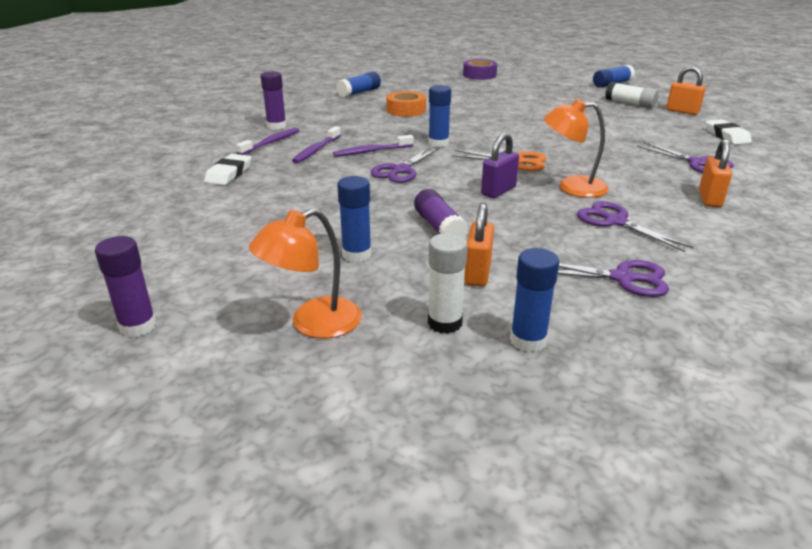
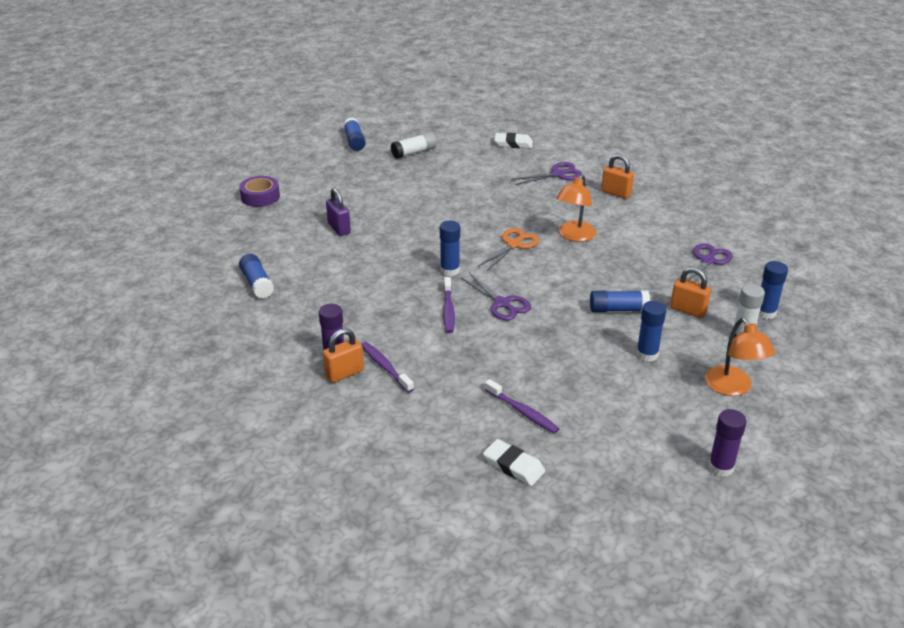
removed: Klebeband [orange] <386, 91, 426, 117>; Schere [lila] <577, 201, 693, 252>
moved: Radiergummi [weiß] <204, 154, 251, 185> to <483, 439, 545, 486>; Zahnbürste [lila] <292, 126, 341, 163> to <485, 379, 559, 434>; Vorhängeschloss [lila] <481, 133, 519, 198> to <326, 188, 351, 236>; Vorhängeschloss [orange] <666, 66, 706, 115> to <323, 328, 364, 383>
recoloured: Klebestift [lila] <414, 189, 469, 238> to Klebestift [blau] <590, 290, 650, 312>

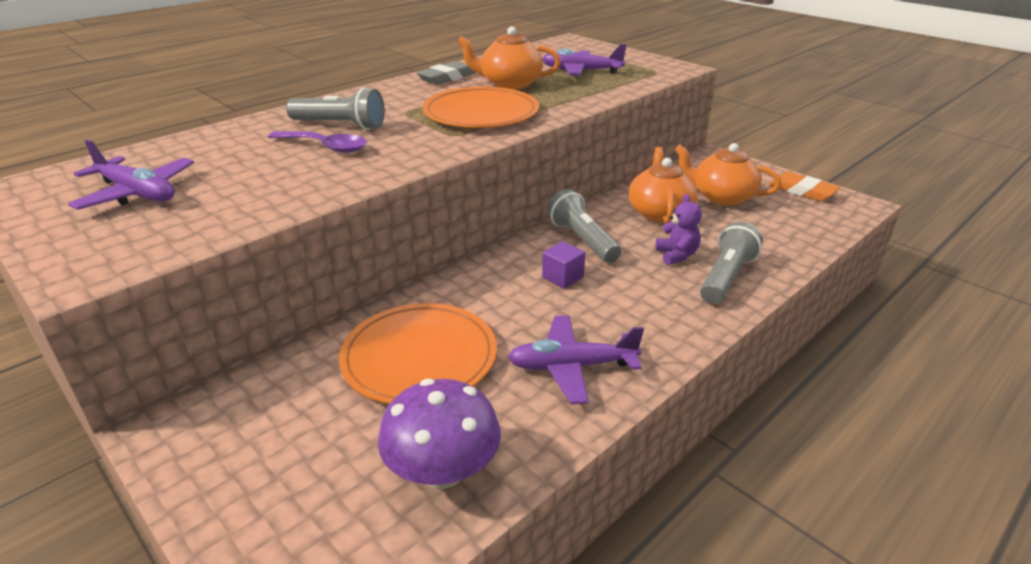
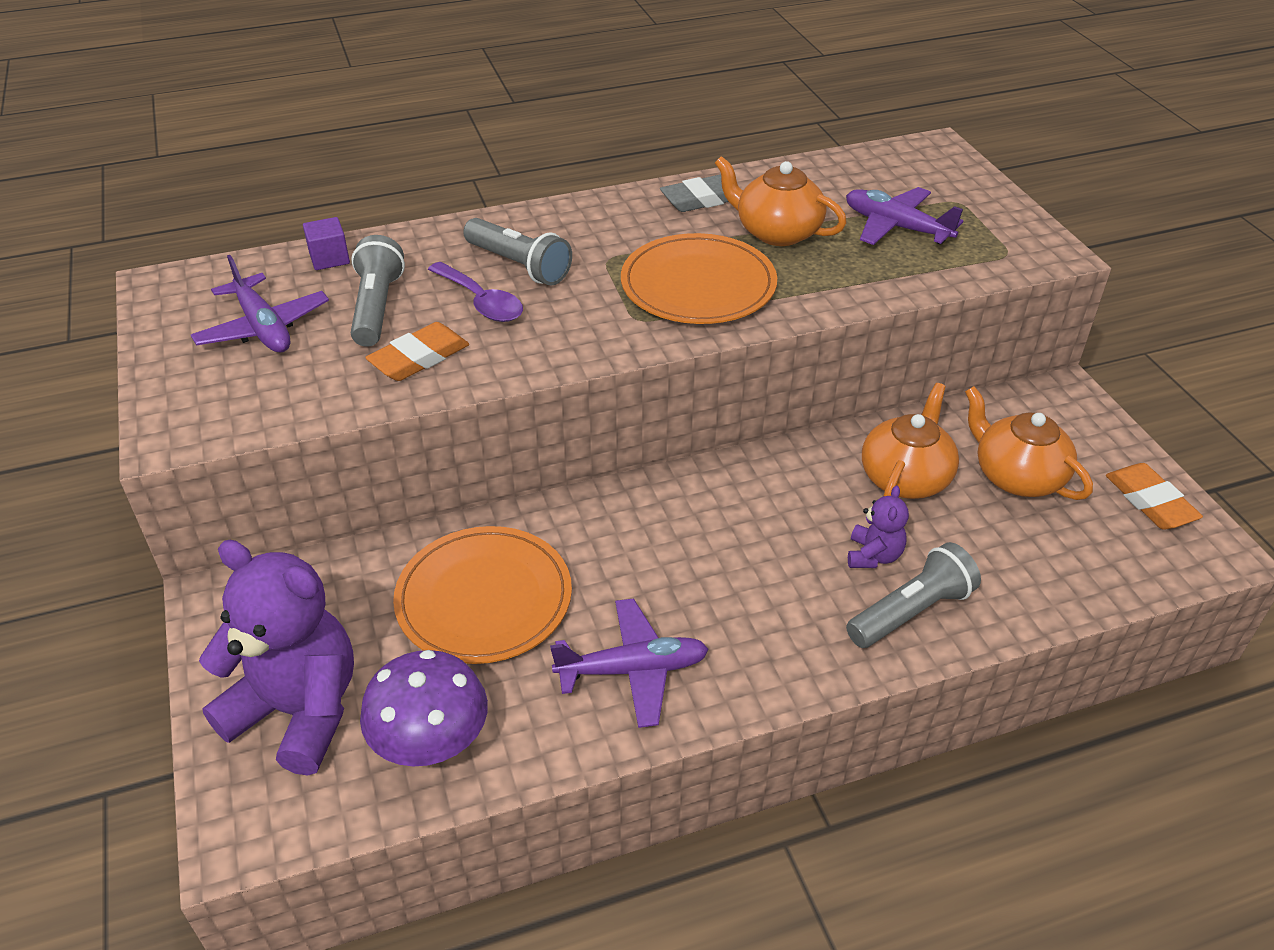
added: Teddybär [lila] <199, 540, 354, 776>; Radiergummi [orange] <365, 322, 469, 381>
moved: Kubus [lila] <542, 241, 585, 289> to <303, 217, 350, 270>; Taschenlampe [grau] <547, 189, 621, 263> to <351, 235, 405, 347>
turned: Flugzeug [lila] <508, 315, 644, 404> = <550, 598, 709, 728> 150 degrees clockwise

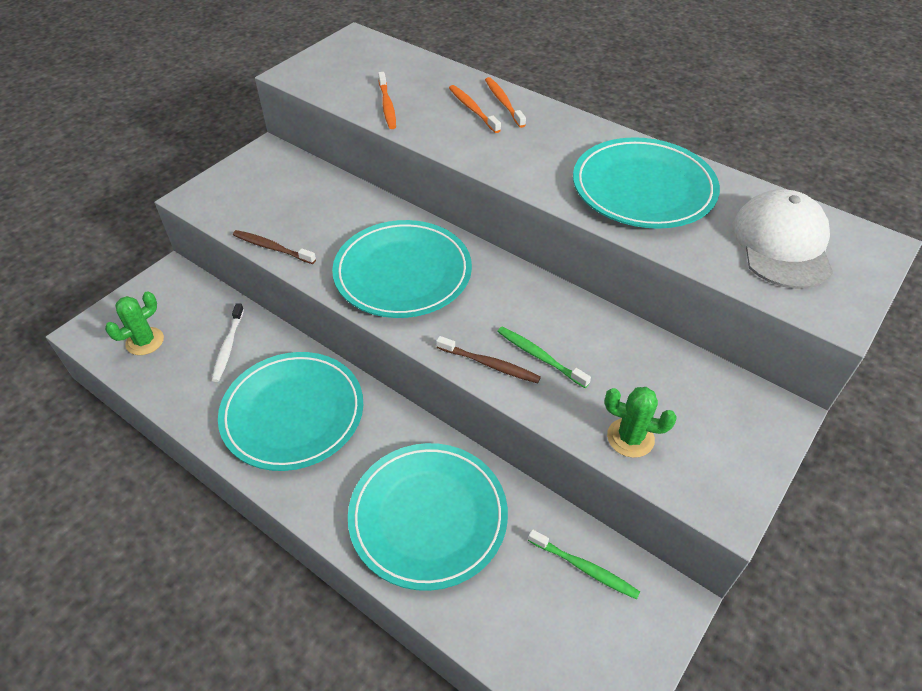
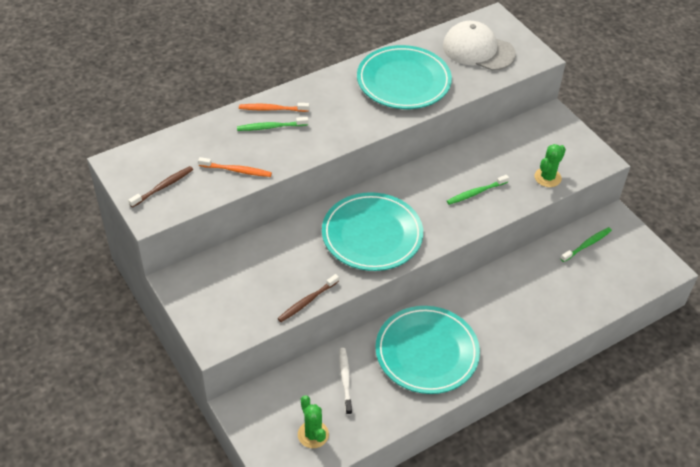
removed: Teller [türkis] <348, 443, 508, 591>
moved: Zahnbürste [braun] <436, 336, 541, 383> to <128, 166, 193, 208>
recoloured: Zahnbürste [orange] <449, 85, 501, 133> to Zahnbürste [grün] <237, 117, 308, 131>
turned: Zahnbürste [weiß] <212, 303, 244, 382> = <339, 348, 352, 415> 120 degrees counterclockwise

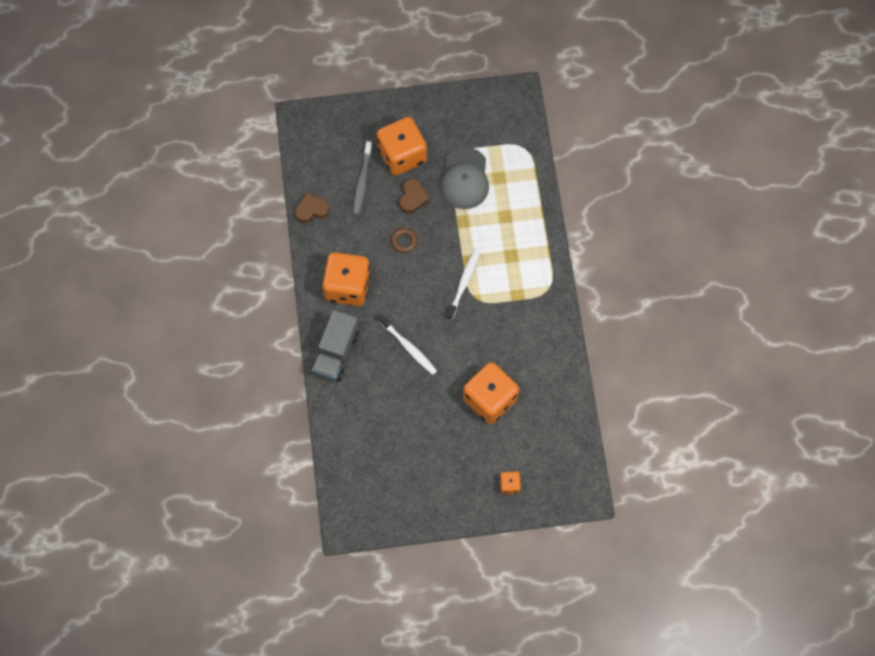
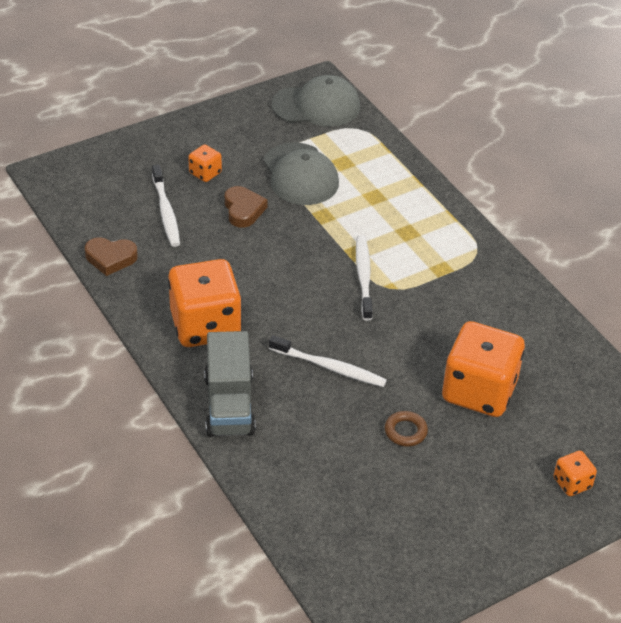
added: Kappe [grau] <271, 75, 360, 127>
moved: Ring [braun] <391, 228, 417, 253> to <385, 411, 428, 447>
recoloured: Zahnbürste [grau] <353, 141, 372, 215> to Zahnbürste [weiß] <152, 165, 180, 247>
turned: Herz [braun] <295, 193, 330, 223> = <85, 237, 138, 276> 135 degrees counterclockwise
resized: Spielwürfel [orange] <377, 117, 427, 176> = <188, 145, 222, 182> x0.45

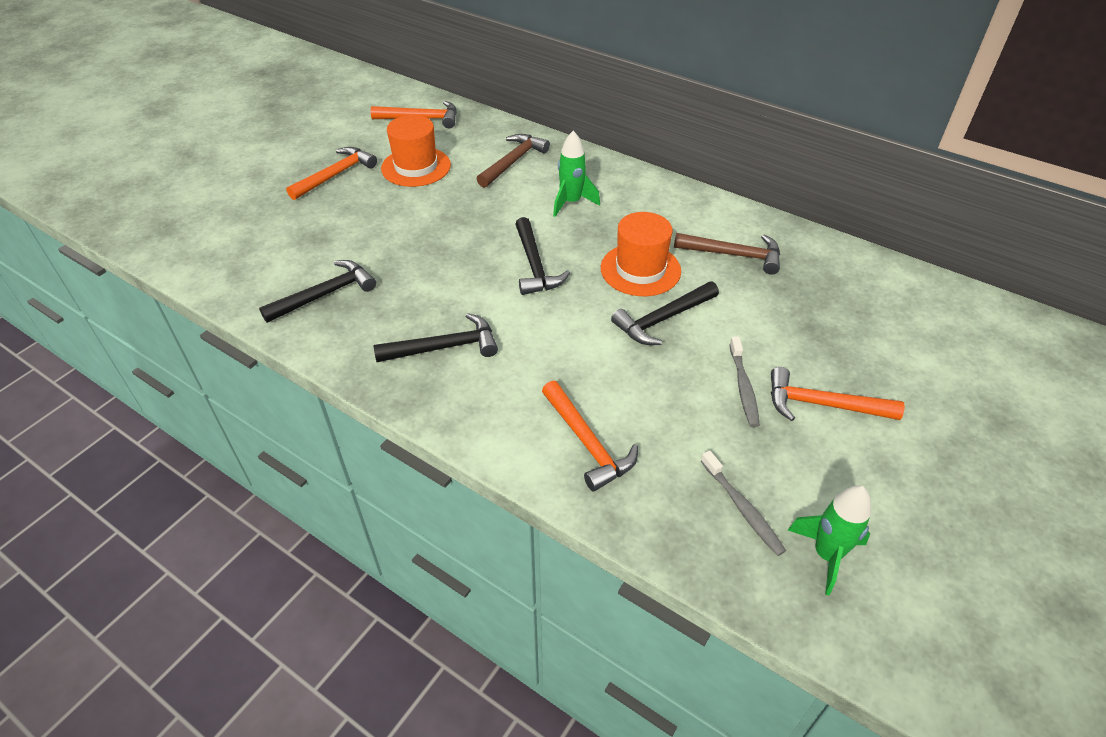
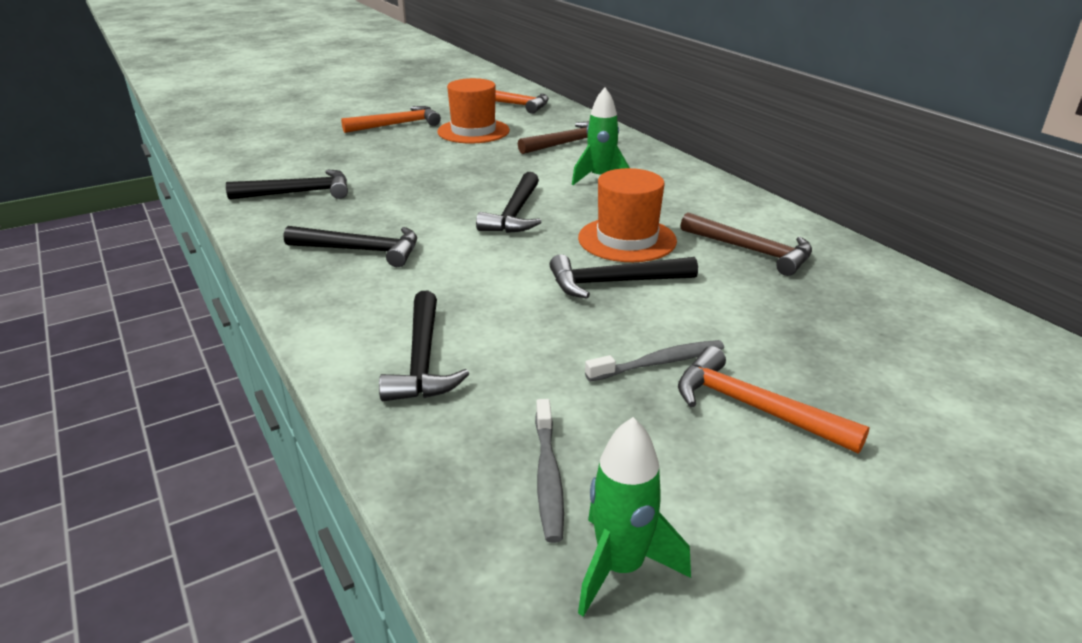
recoloured: Hammer [orange] <542, 381, 638, 492> to Hammer [schwarz] <379, 291, 470, 401>
turned: Zahnbürste [grau] <729, 336, 759, 427> = <585, 340, 724, 381> 135 degrees counterclockwise

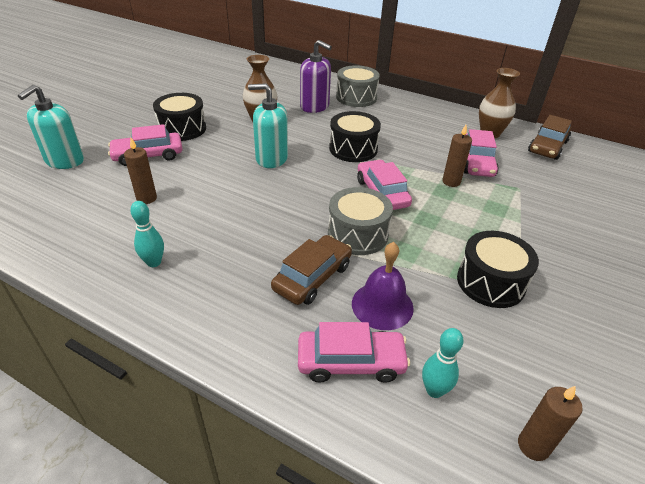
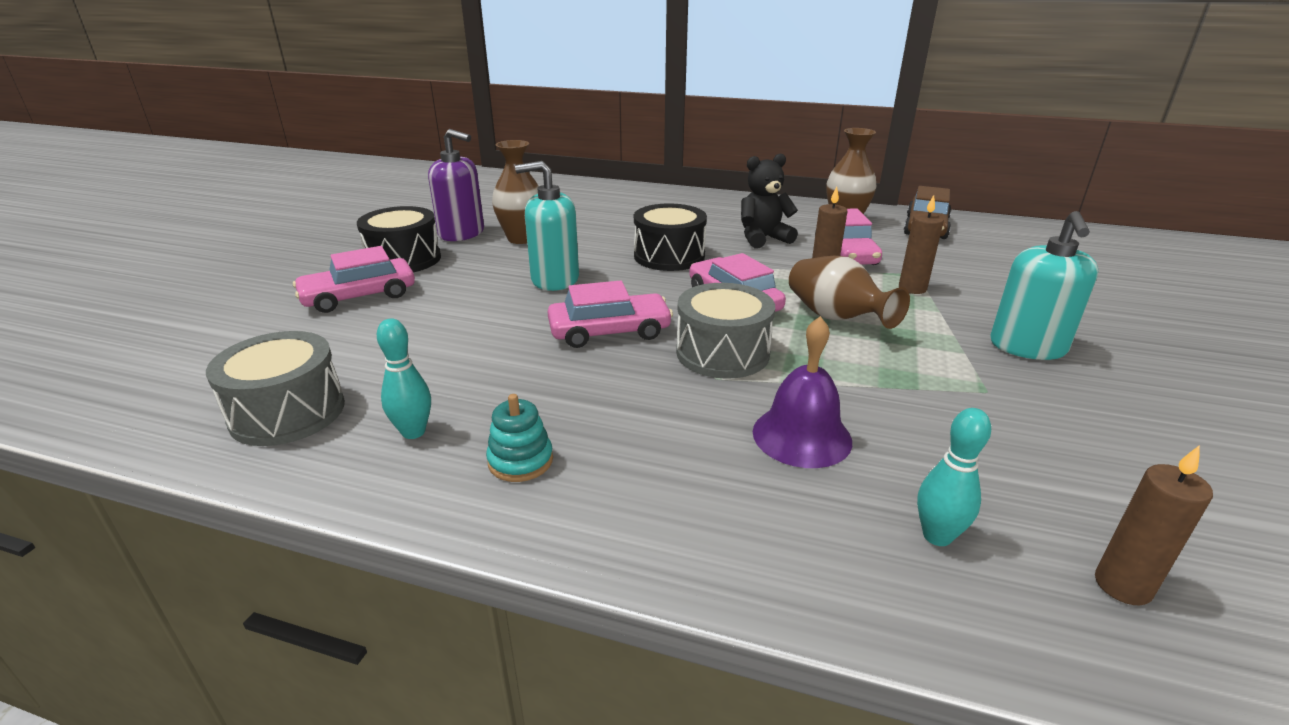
removed: Auto [braun] <271, 235, 352, 305>; Trommel [schwarz] <457, 231, 539, 308>
added: Stapelspielzeug [türkis] <486, 394, 553, 482>; Teddybär [schwarz] <741, 153, 798, 248>; Vase [braun] <789, 256, 910, 329>
moved: Seifenspender [türkis] <18, 85, 84, 169> to <990, 211, 1099, 360>; Kerze [braun] <124, 138, 157, 204> to <899, 195, 944, 294>; Auto [rosa] <298, 322, 410, 383> to <548, 281, 673, 348>; Seifenspender [lila] <300, 40, 332, 113> to <428, 129, 484, 241>; Trommel [grau] <336, 65, 380, 107> to <206, 331, 345, 446>

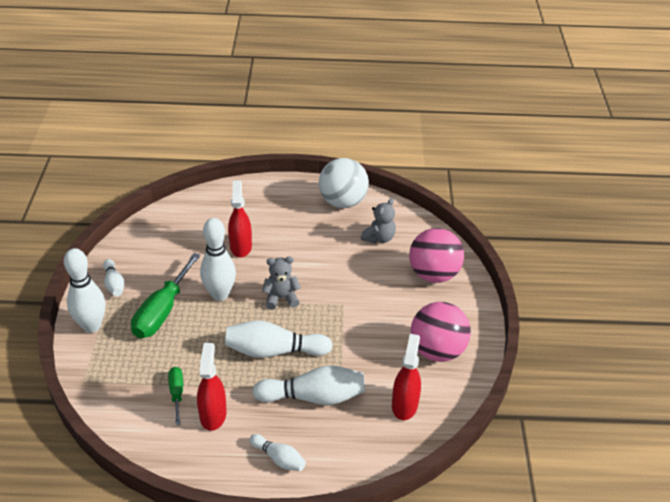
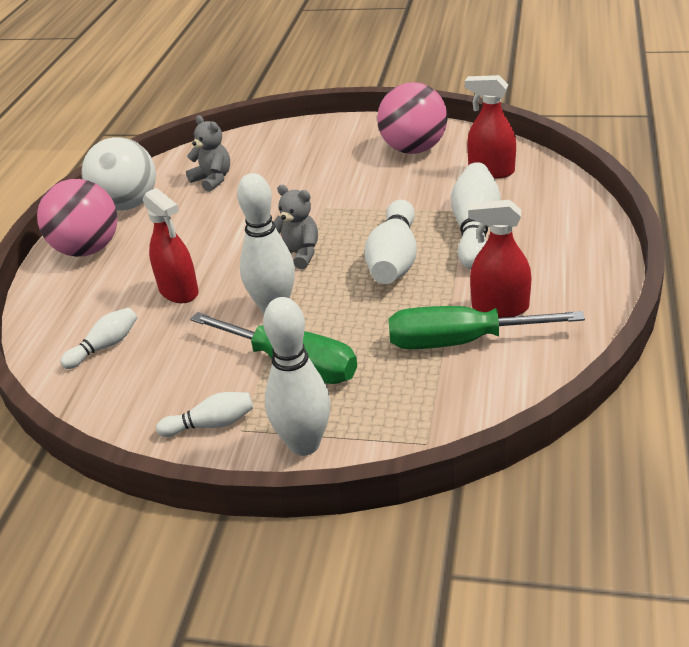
moved: Bowlingkegel [weiß] <249, 434, 306, 471> to <60, 307, 137, 369>; Ball [rosa] <409, 228, 464, 283> to <37, 179, 118, 257>
turned: Sprühflasche [rot] <228, 181, 252, 257> = <143, 188, 198, 303> 135 degrees counterclockwise; Teddybär [grau] <262, 256, 301, 310> = <274, 185, 318, 269> 120 degrees clockwise
resized: Schraubenzieher [grün] <168, 367, 183, 425> = <388, 306, 585, 349> x1.91

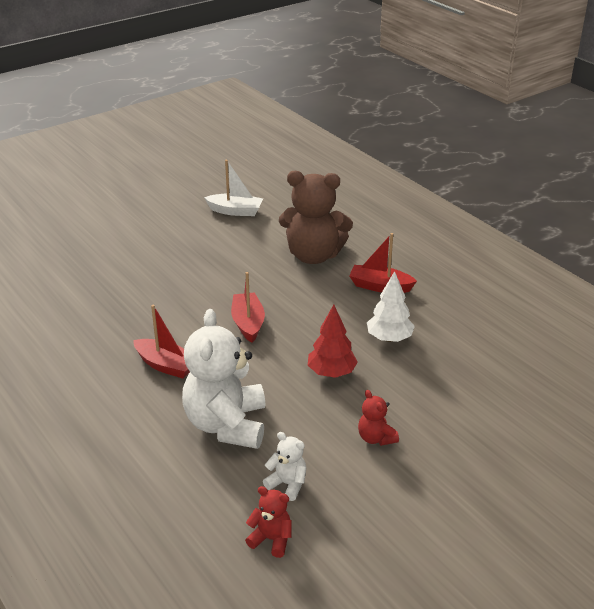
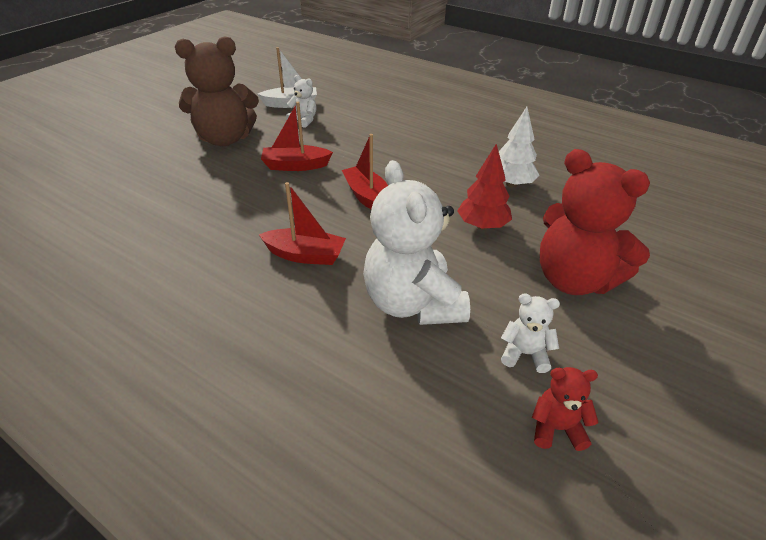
added: Teddybär [weiß] <286, 75, 317, 128>
moved: Teddybär [braun] <279, 171, 353, 264> to <175, 36, 259, 146>; Boot [rot] <349, 233, 417, 293> to <261, 102, 333, 171>
resized: Teddybär [rot] <358, 390, 399, 446> = <540, 149, 650, 295> x2.22

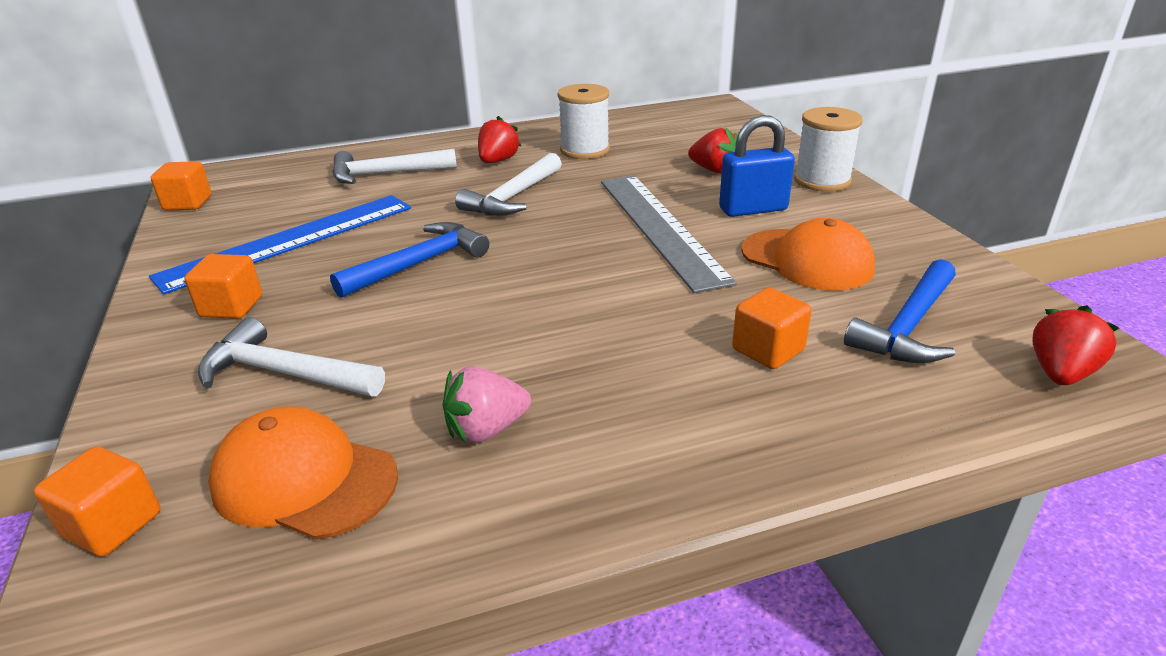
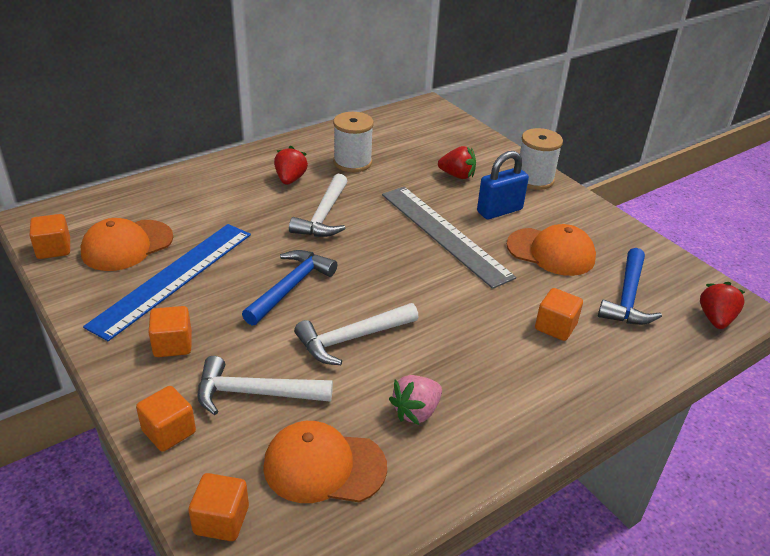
added: Kappe [orange] <81, 218, 173, 271>; Kubus [orange] <136, 386, 196, 452>
moved: Hammer [weiß] <332, 149, 457, 184> to <294, 303, 419, 365>

